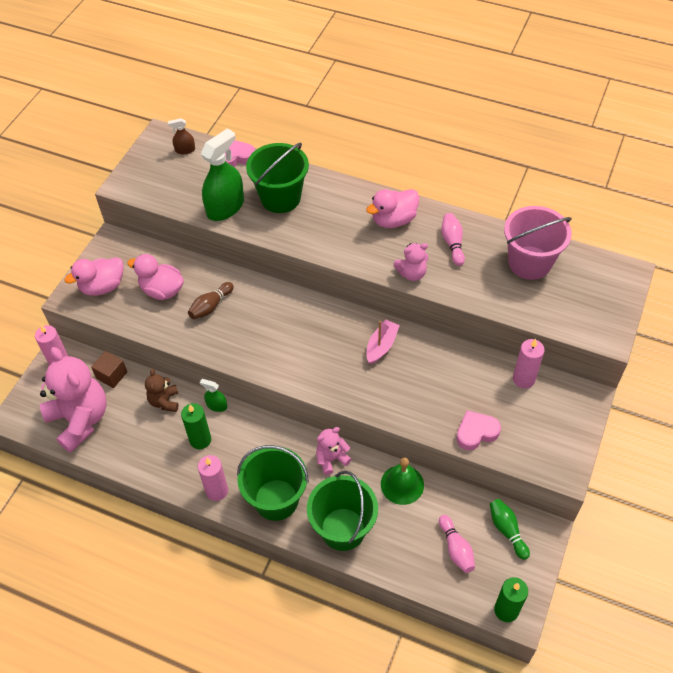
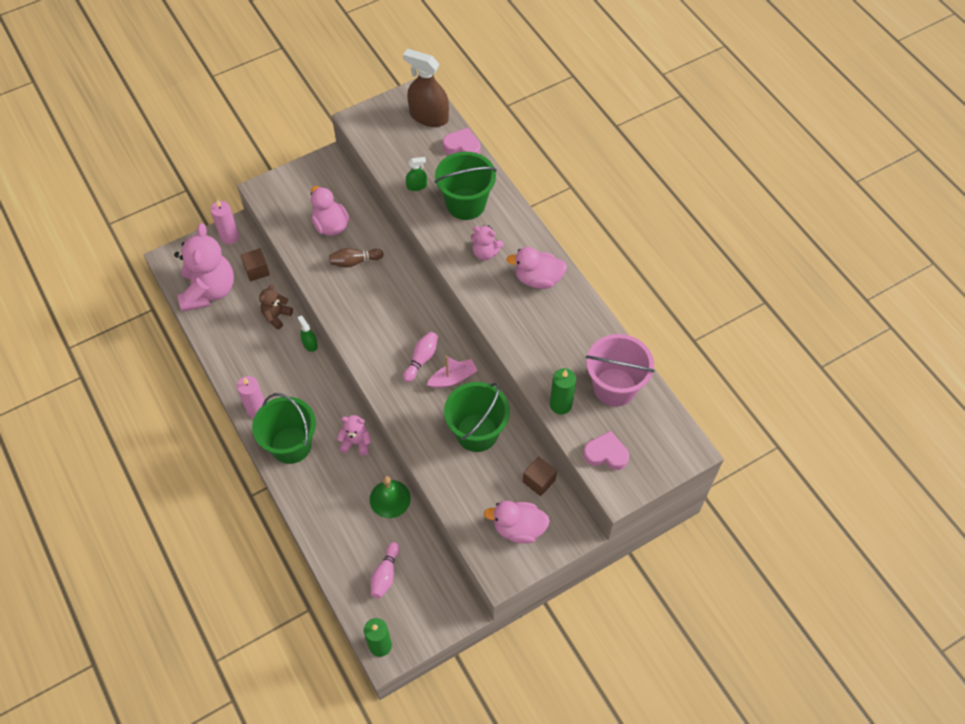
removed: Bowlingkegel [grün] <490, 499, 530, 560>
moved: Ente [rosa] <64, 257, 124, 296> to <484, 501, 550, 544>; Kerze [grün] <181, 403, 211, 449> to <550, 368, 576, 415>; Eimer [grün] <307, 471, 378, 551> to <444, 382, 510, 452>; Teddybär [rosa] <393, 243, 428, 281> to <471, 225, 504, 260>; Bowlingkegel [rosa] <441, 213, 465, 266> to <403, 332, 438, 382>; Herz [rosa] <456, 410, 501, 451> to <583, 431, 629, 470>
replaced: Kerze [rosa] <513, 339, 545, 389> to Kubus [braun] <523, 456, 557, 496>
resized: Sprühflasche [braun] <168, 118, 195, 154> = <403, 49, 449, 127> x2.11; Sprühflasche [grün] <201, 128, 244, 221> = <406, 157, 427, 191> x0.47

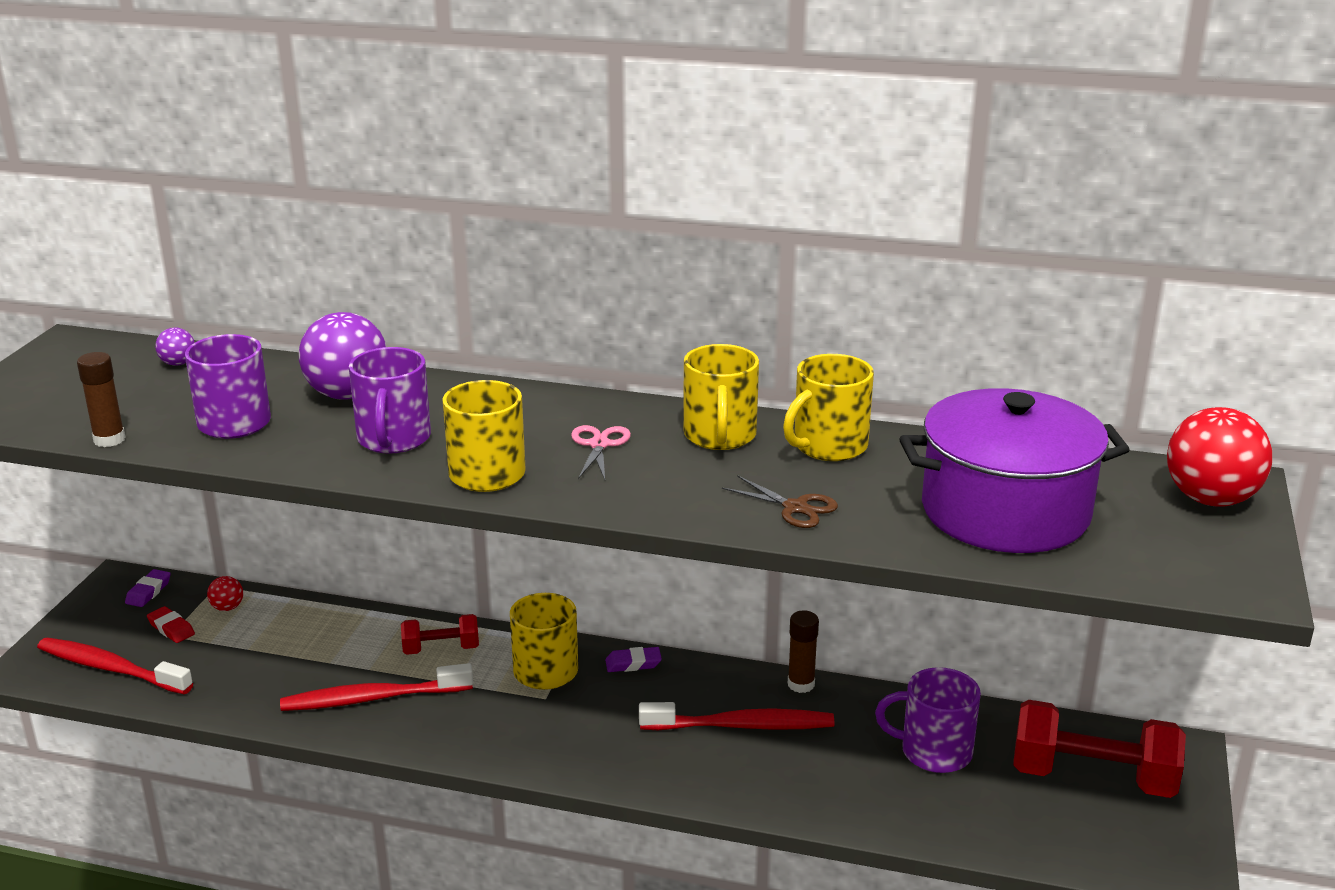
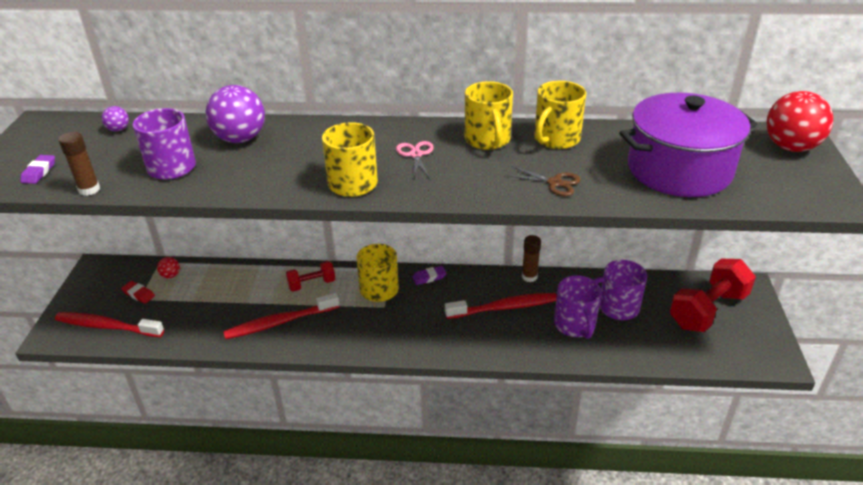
moved: Radiergummi [lila] <125, 569, 171, 607> to <20, 155, 55, 184>; Tasse [lila] <349, 347, 431, 454> to <554, 275, 601, 339>
turned: Hantel [rot] <1013, 700, 1186, 798> = <670, 258, 756, 332> 45 degrees counterclockwise

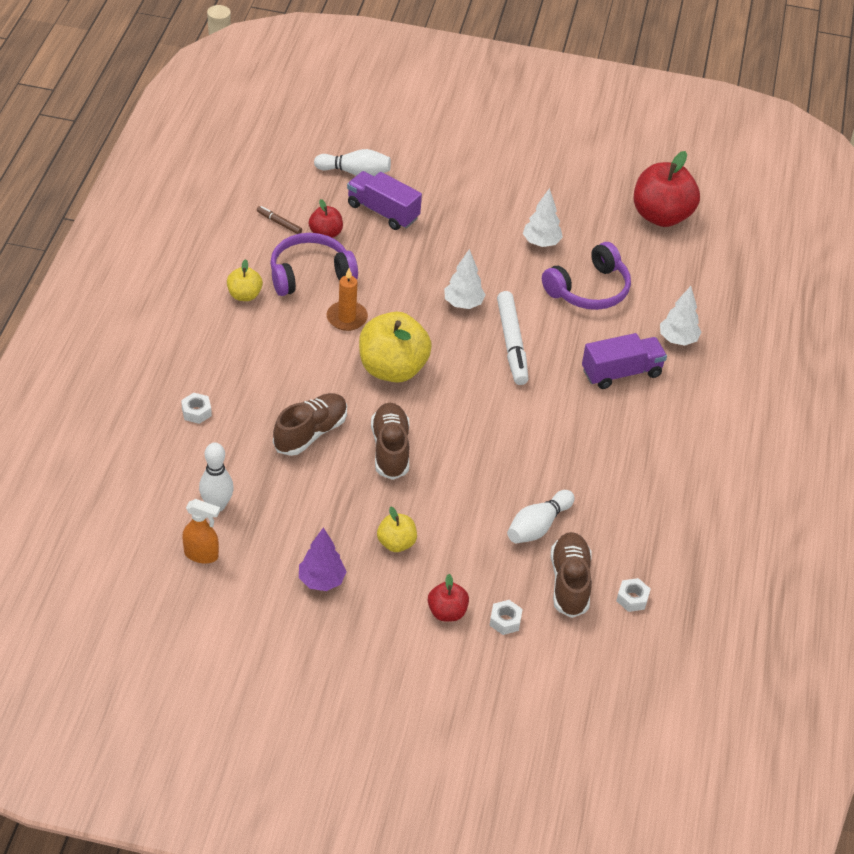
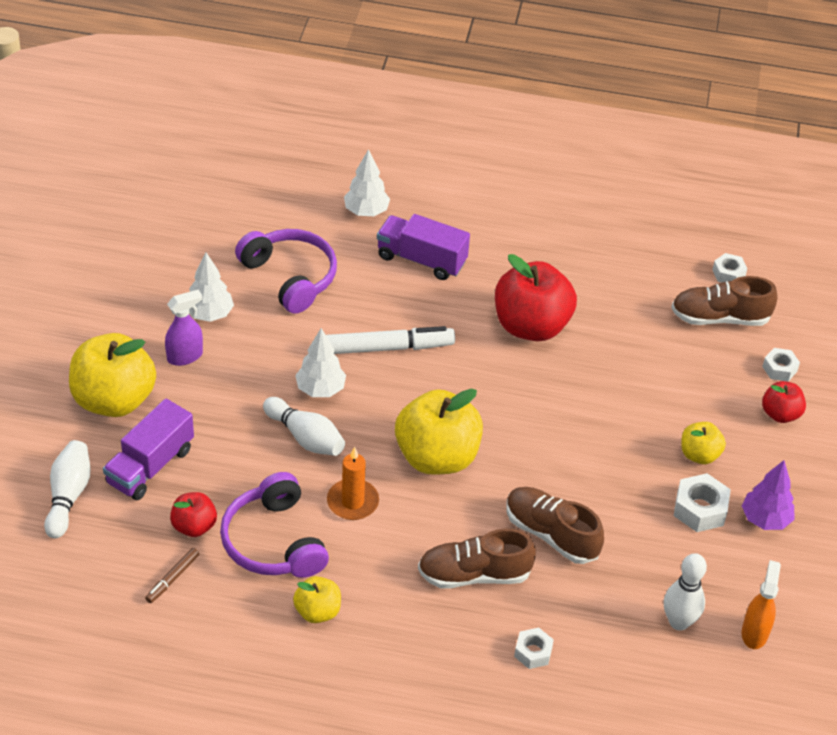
added: Apfel [gelb] <69, 333, 156, 417>; Sprühflasche [lila] <165, 289, 203, 366>; Sechskantmutter [weiß] <674, 473, 731, 532>
moved: Schuh [braun] <371, 403, 409, 480> to <418, 529, 536, 588>; Bowlingkegel [weiß] <507, 490, 574, 543> to <263, 397, 345, 456>; Apfel [rot] <634, 151, 700, 227> to <495, 254, 577, 341>
turned: Lastwagen [lila] <582, 333, 667, 389> = <377, 214, 470, 280> 45 degrees counterclockwise

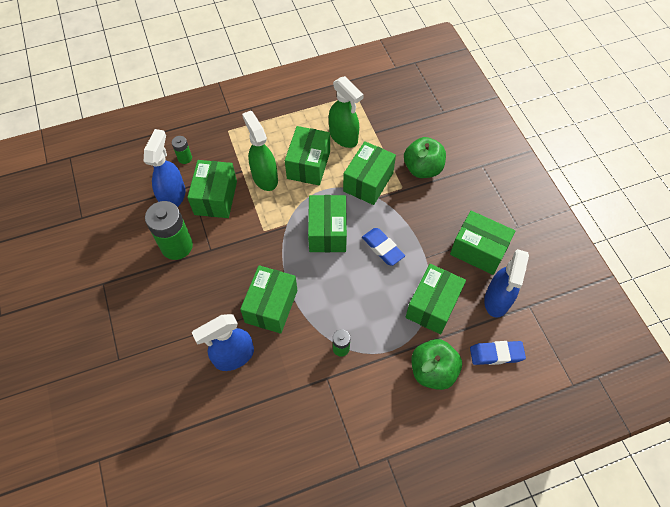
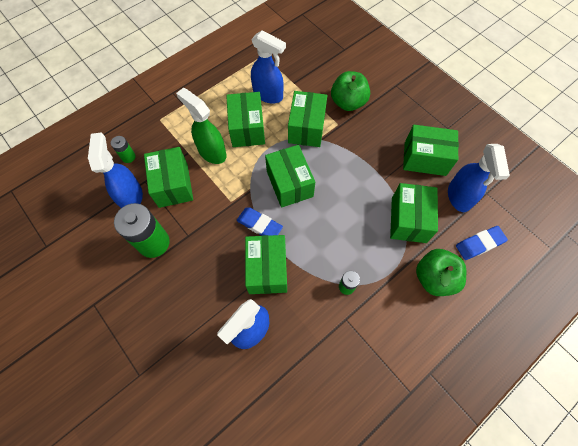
moved: Radiergummi [blau] <362, 228, 405, 266> to <237, 207, 283, 236>
recoloured: Sprühflasche [grün] <329, 76, 364, 148> to Sprühflasche [blau] <251, 30, 286, 104>

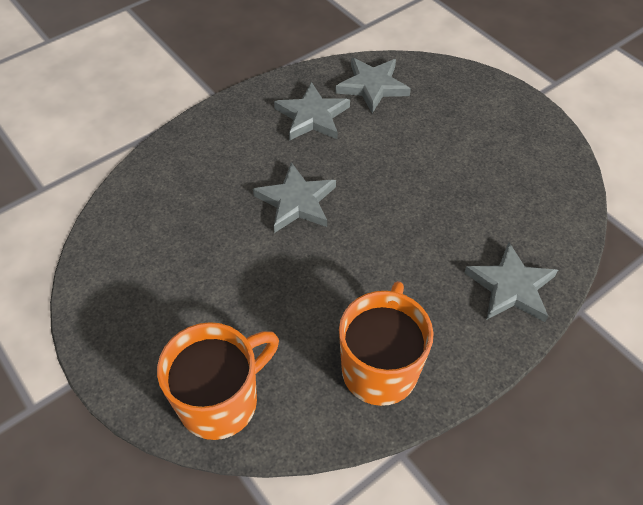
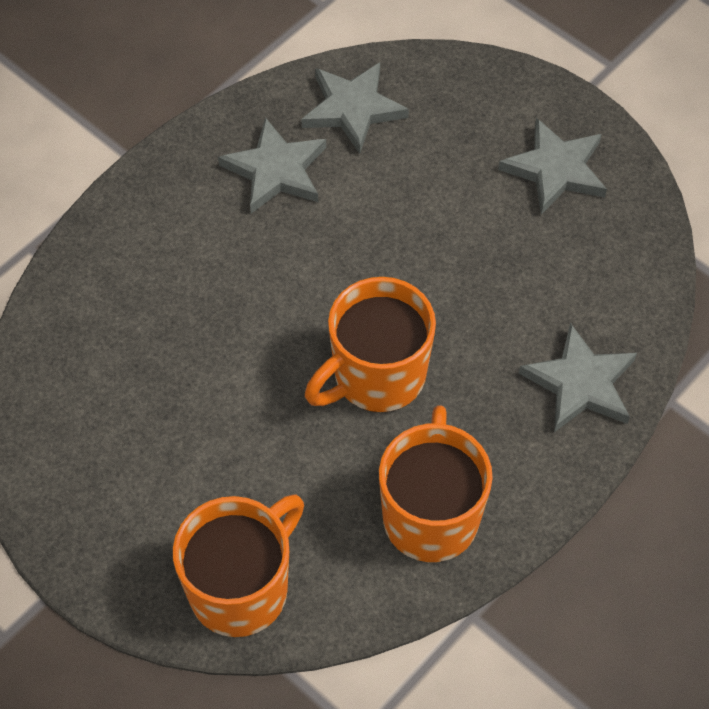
added: Tasse [orange] <305, 277, 436, 412>
moved: Stern [grau] <253, 162, 336, 233> to <498, 118, 607, 215>

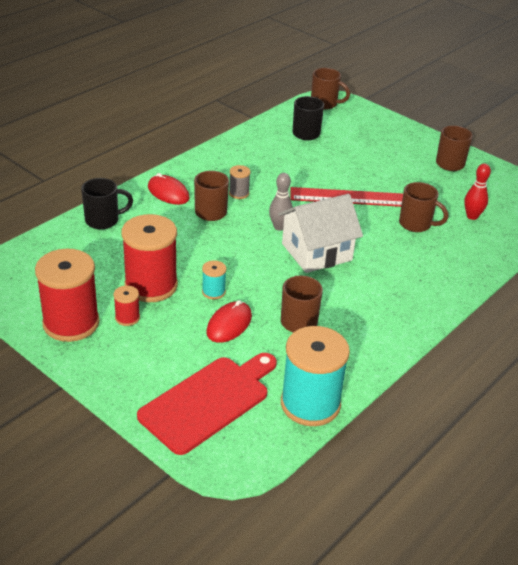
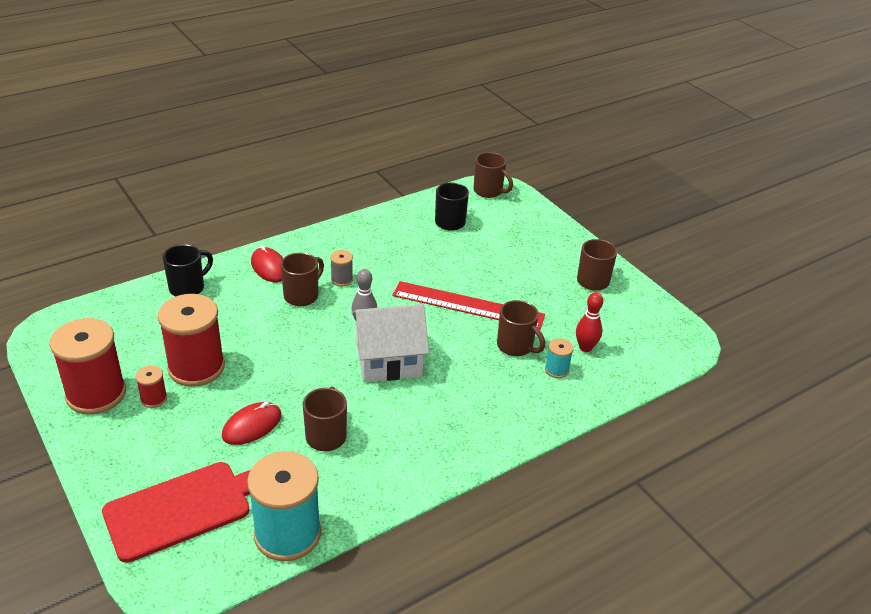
moved: Garnrolle [türkis] <202, 260, 226, 299> to <545, 338, 574, 378>
turned: Tasse [schwarz] <81, 178, 133, 229> = <162, 244, 213, 296> 45 degrees counterclockwise

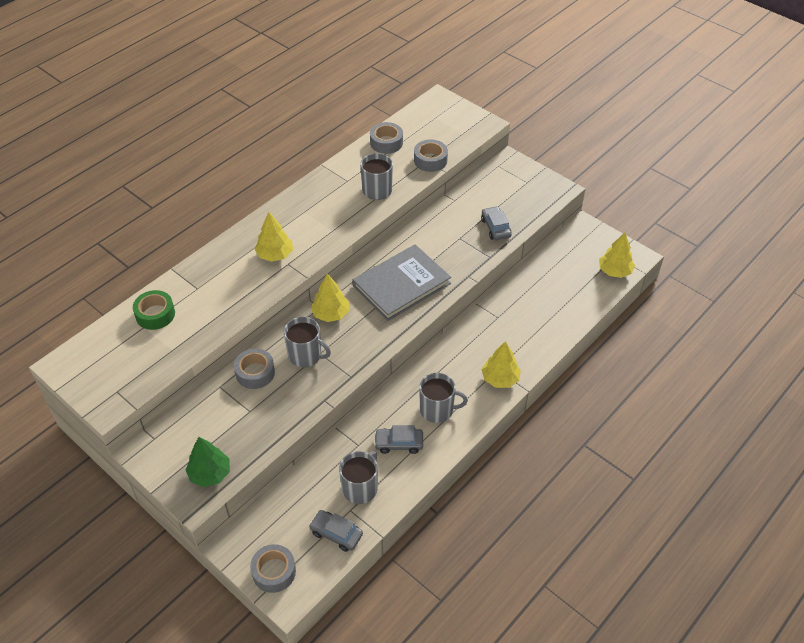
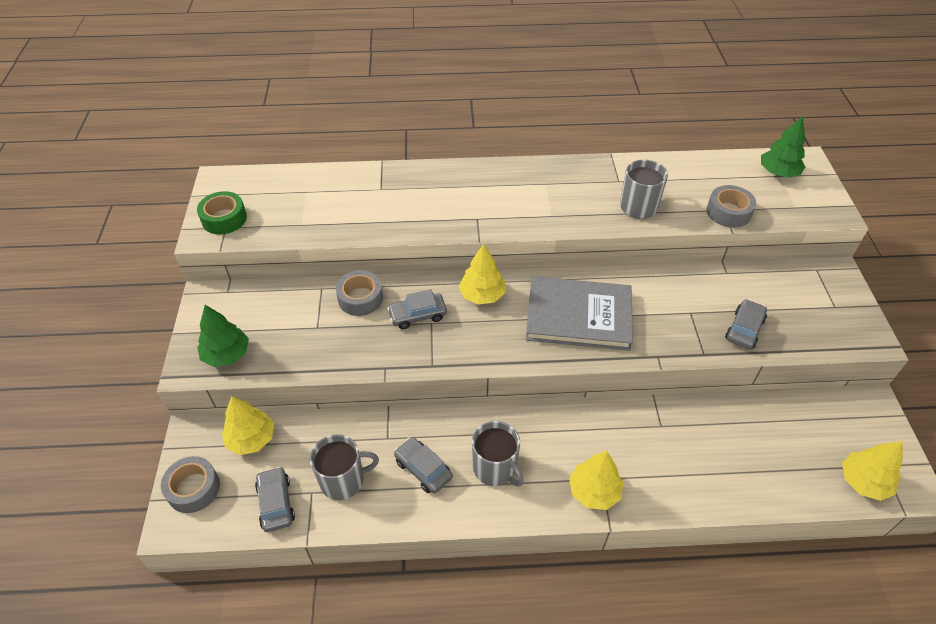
removed: Klebeband [grau] <370, 122, 403, 154>
added: Baum [grün] <761, 116, 805, 178>
moved: Klebeband [grün] <133, 290, 175, 330> to <197, 191, 247, 235>; Baum [gelb] <254, 212, 293, 262> to <222, 396, 274, 455>
replaced: Tasse [grau] <284, 317, 331, 367> to Auto [grau] <387, 289, 447, 329>

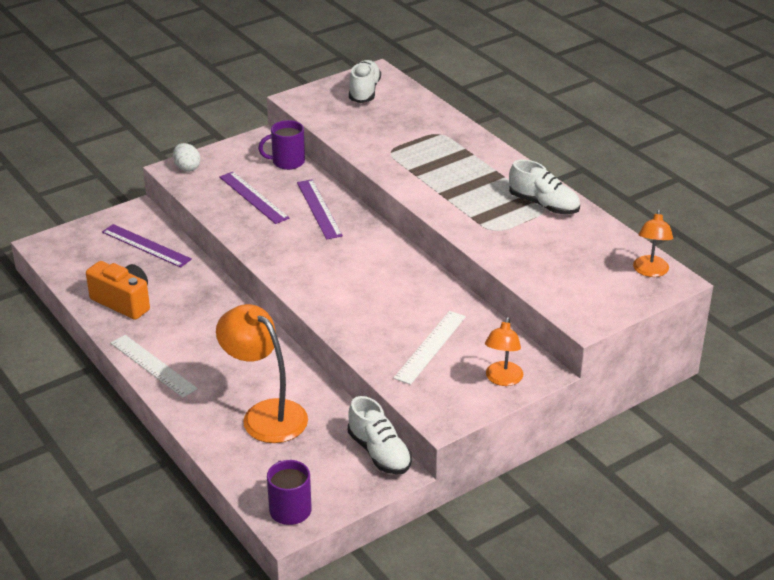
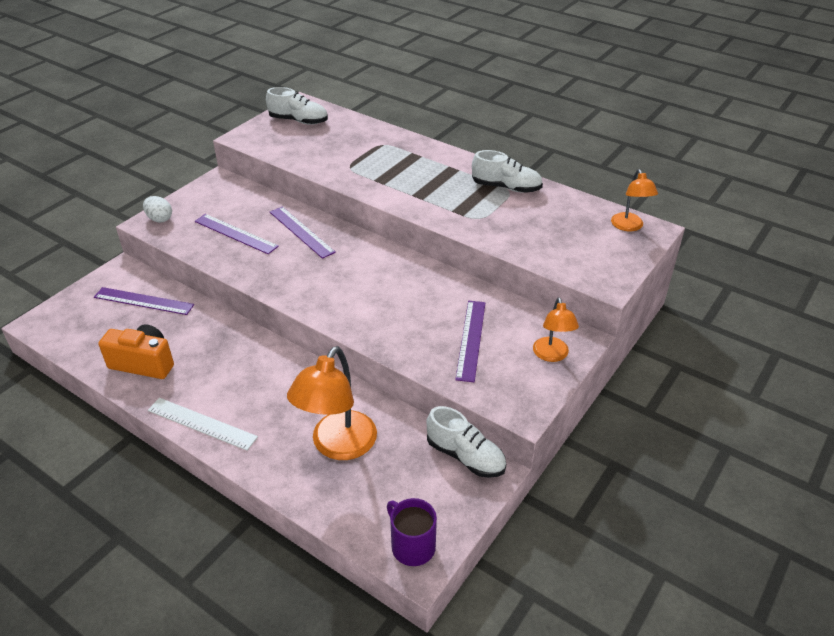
removed: Tasse [lila] <258, 120, 305, 170>
recoloured: Lineal [weiß] <394, 311, 466, 385> to Lineal [lila] <455, 301, 485, 382>
turned: Lampe [orange] <216, 304, 308, 443> = <287, 346, 377, 460> 90 degrees counterclockwise; Schuh [weiß] <349, 60, 381, 103> = <266, 87, 328, 125> 120 degrees clockwise

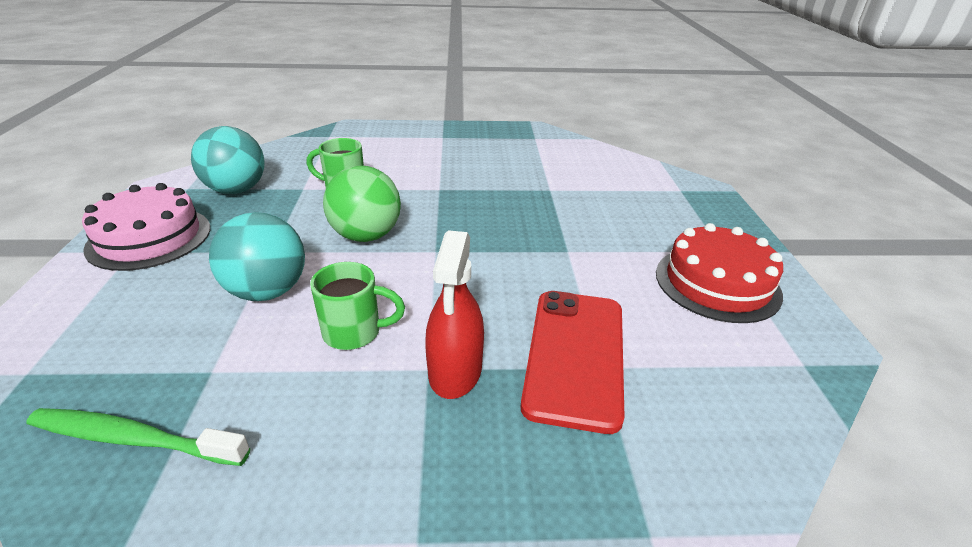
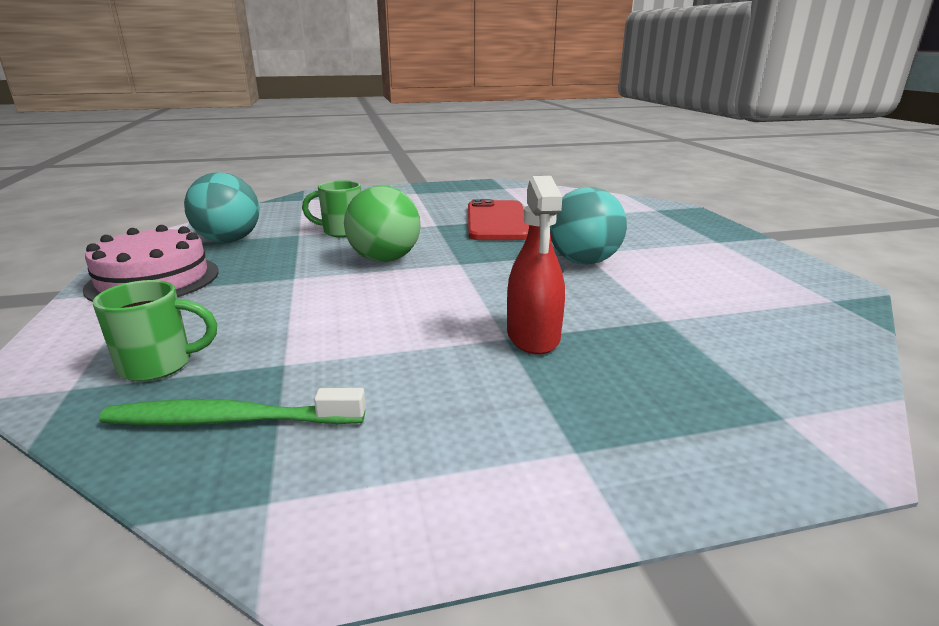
removed: Kuchen [rot] <656, 223, 783, 323>
moved: Ball [türkis] <209, 212, 305, 301> to <550, 187, 627, 264>; Tasse [grün] <310, 262, 405, 350> to <93, 280, 217, 382>; Handy [rot] <521, 291, 625, 434> to <468, 199, 529, 240>

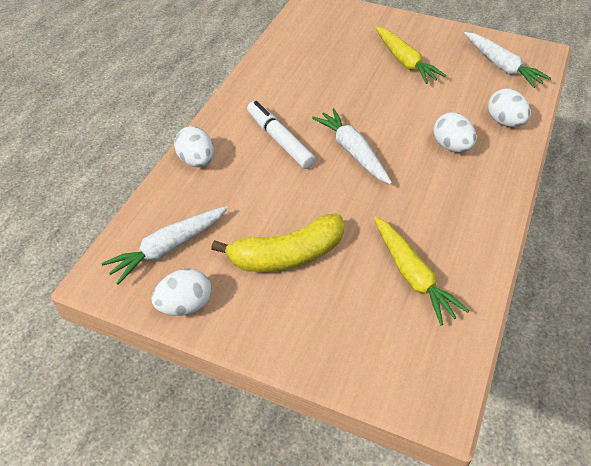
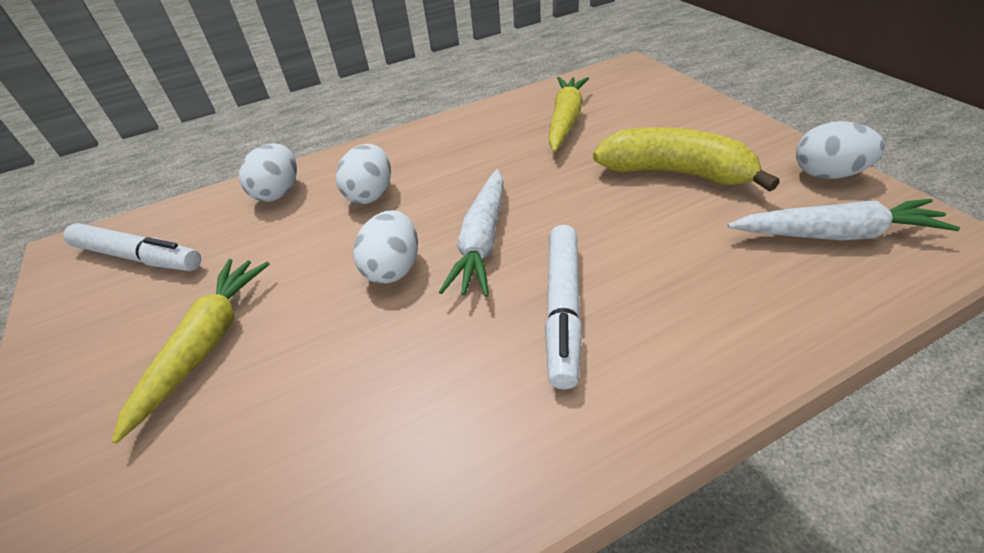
moved: Ei [weiß] <174, 126, 214, 167> to <353, 210, 418, 284>
replaced: Karotte [weiß] <464, 32, 551, 88> to Filzstift [weiß] <63, 223, 201, 271>

